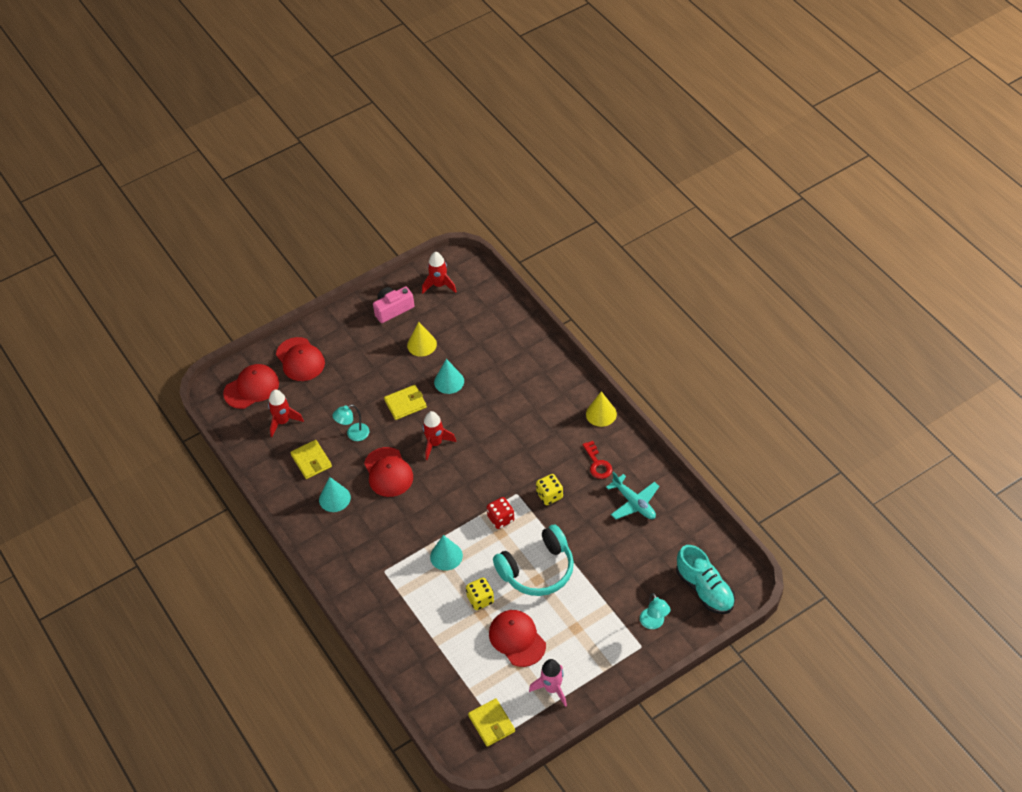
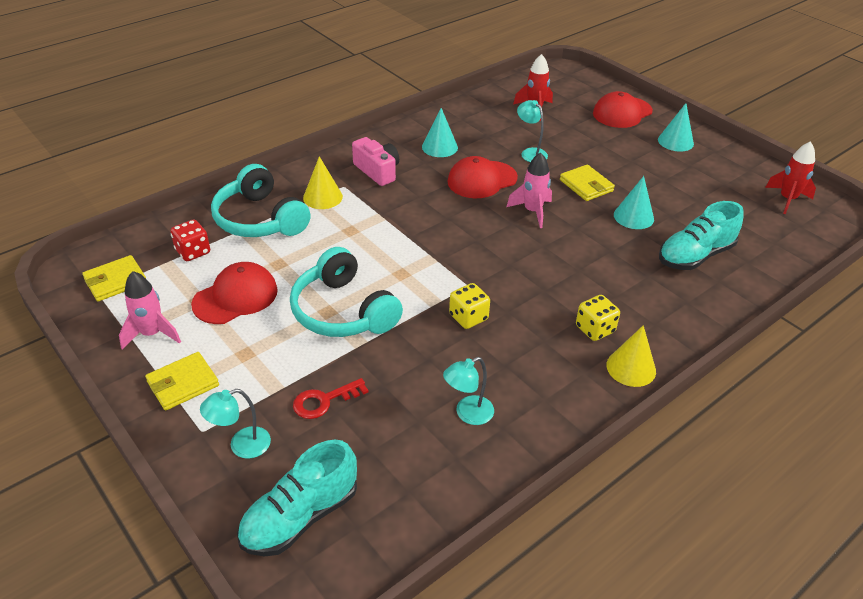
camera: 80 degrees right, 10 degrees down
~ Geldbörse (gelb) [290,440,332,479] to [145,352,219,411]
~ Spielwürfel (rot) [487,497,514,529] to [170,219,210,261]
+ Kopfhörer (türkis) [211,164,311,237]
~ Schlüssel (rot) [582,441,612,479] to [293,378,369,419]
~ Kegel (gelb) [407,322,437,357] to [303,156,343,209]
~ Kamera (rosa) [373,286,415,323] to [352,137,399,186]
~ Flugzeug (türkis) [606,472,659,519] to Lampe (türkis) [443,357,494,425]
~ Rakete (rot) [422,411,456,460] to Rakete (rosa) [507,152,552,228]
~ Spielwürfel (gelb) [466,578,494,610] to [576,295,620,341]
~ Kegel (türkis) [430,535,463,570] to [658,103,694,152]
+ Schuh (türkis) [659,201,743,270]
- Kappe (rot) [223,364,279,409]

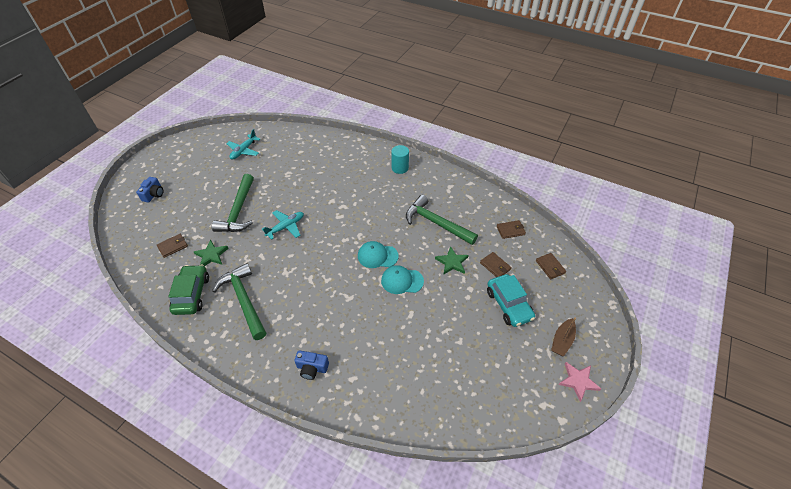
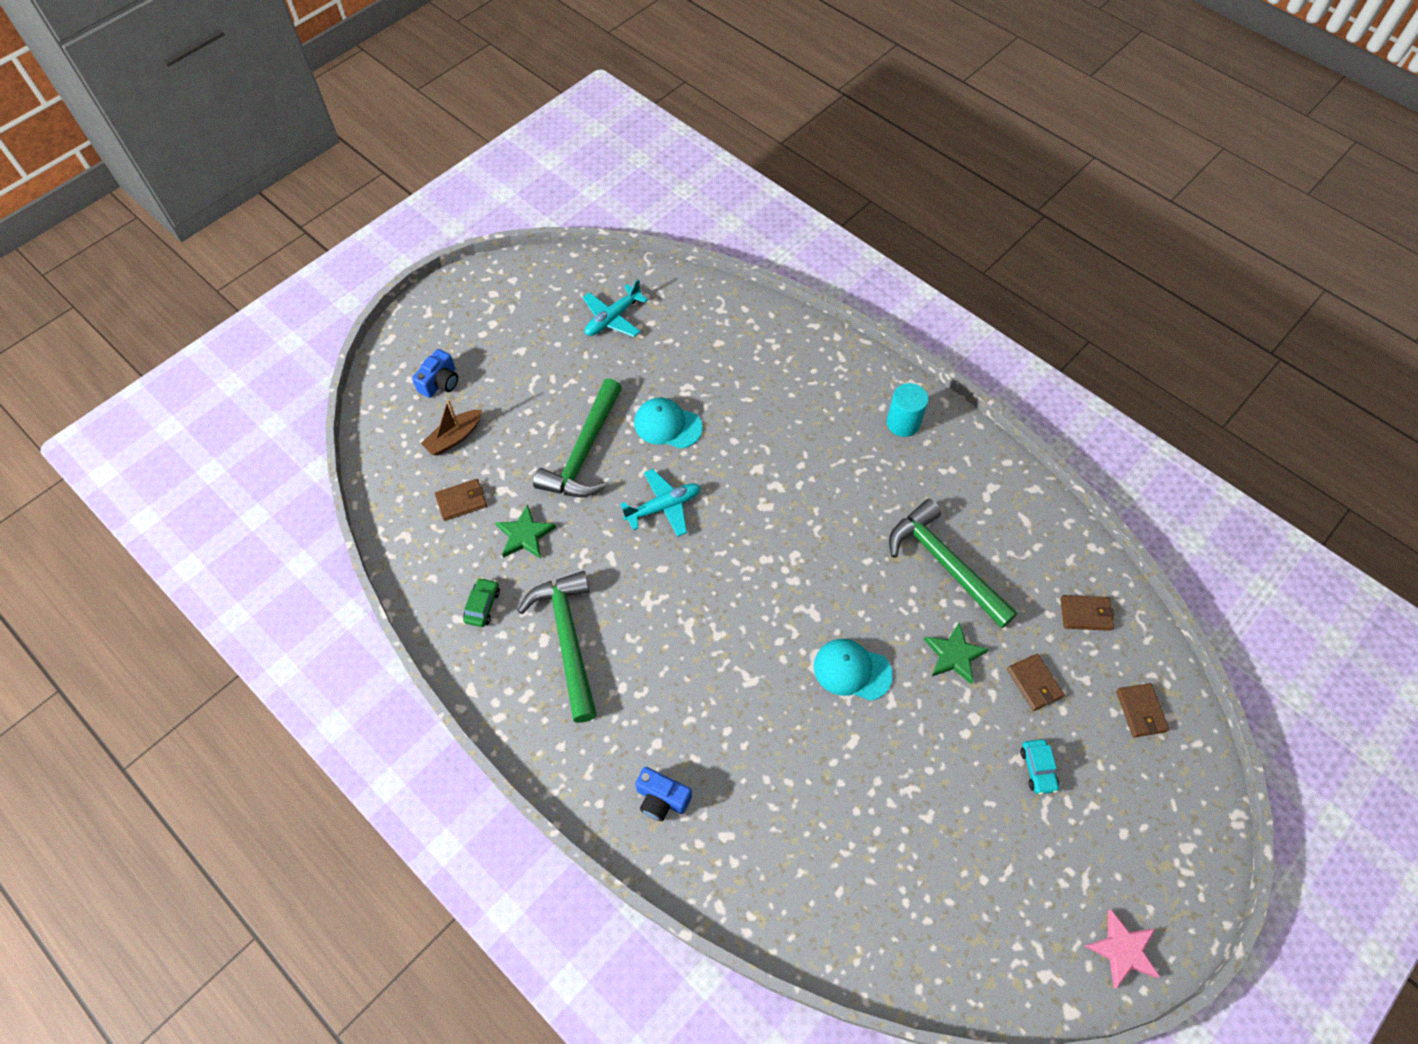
camera: 15 degrees right, 10 degrees up
~ Boot (braun) [551,317,576,357] to [421,399,482,455]
~ Auto (grün) [168,265,209,315] = [463,578,500,627] x0.52
~ Kappe (türkis) [358,241,399,268] to [634,398,703,449]
~ Auto (türkis) [487,274,535,327] = [1020,739,1059,795] x0.52

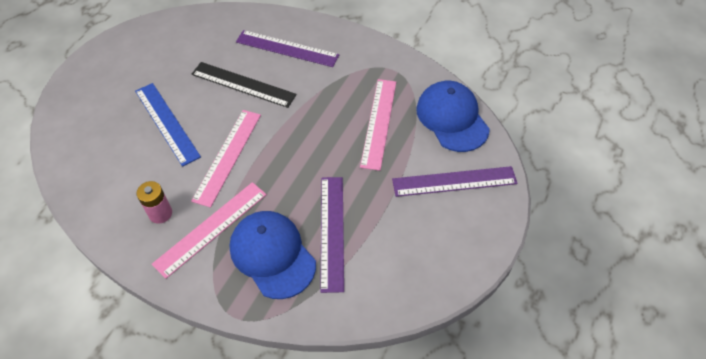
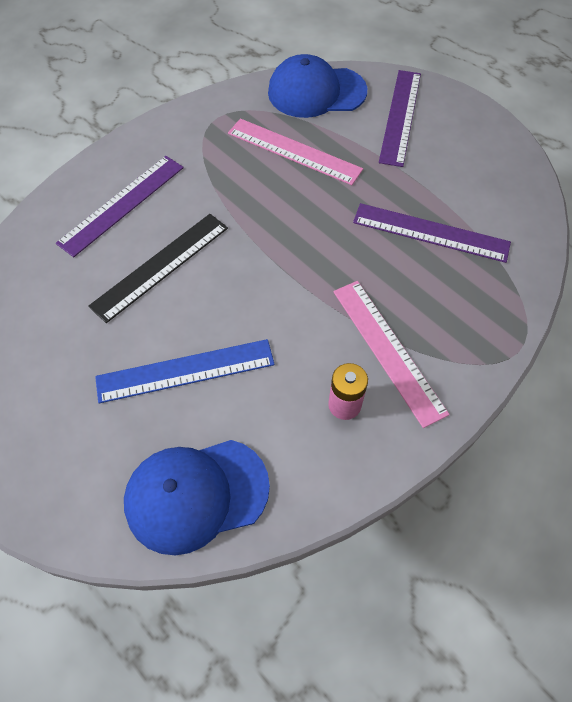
camera: 70 degrees left, 5 degrees up
~ Kappe (blau) [230,211,316,299] to [124,440,270,555]
- Lineal (rosa) [191,110,261,208]

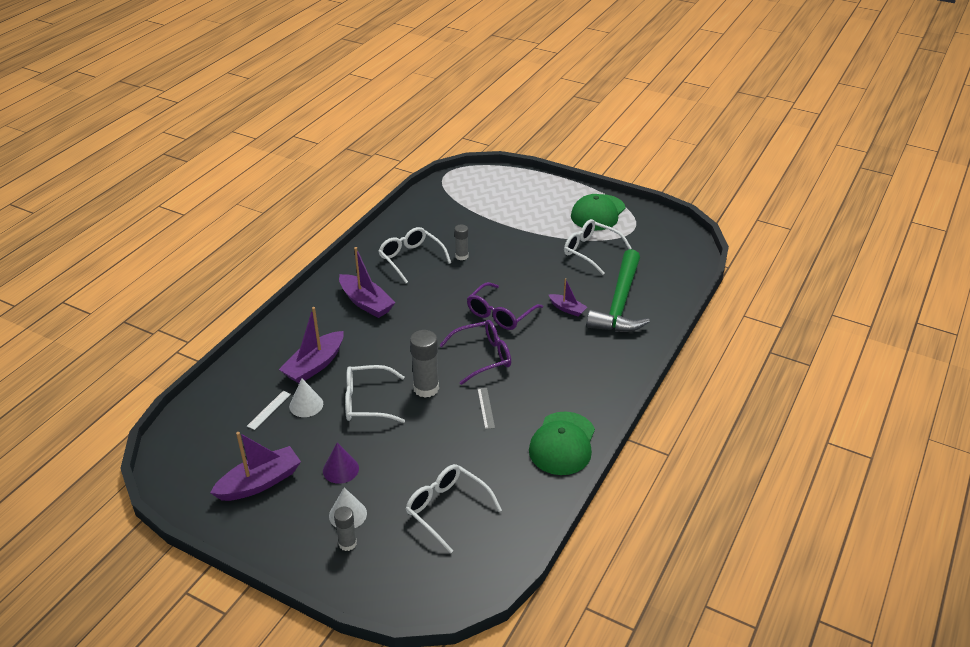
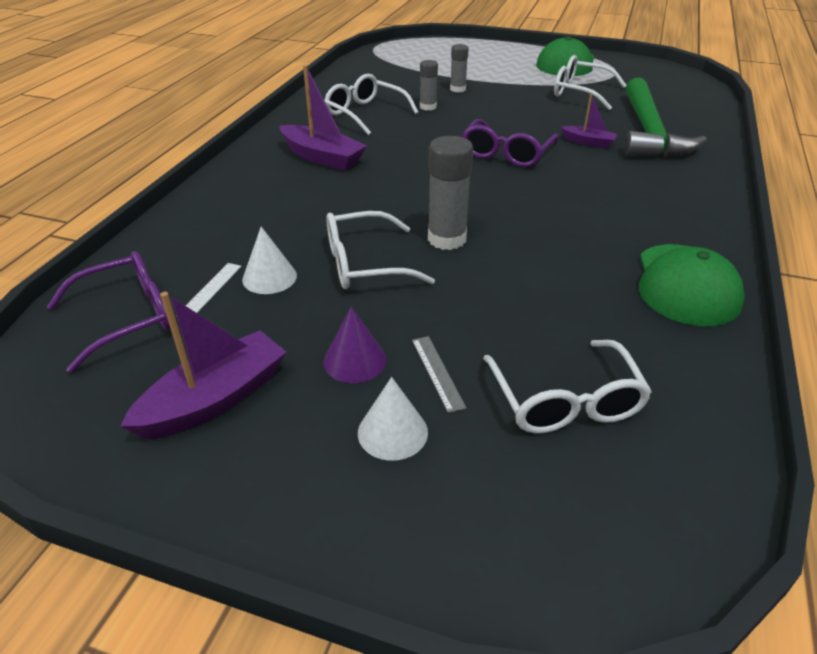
camera: 10 degrees left, 0 degrees up
~ Brille (lila) [439,320,511,385] to [47,251,171,373]
~ Lineal (grau) [477,388,495,429] to [412,336,466,413]
~ Klebestift (grau) [334,506,357,551] to [450,44,469,92]
~ Brille (weiß) [406,464,502,553] = [483,340,652,434] 135 degrees counterclockwise
- Boot (lila) [279,307,344,383]

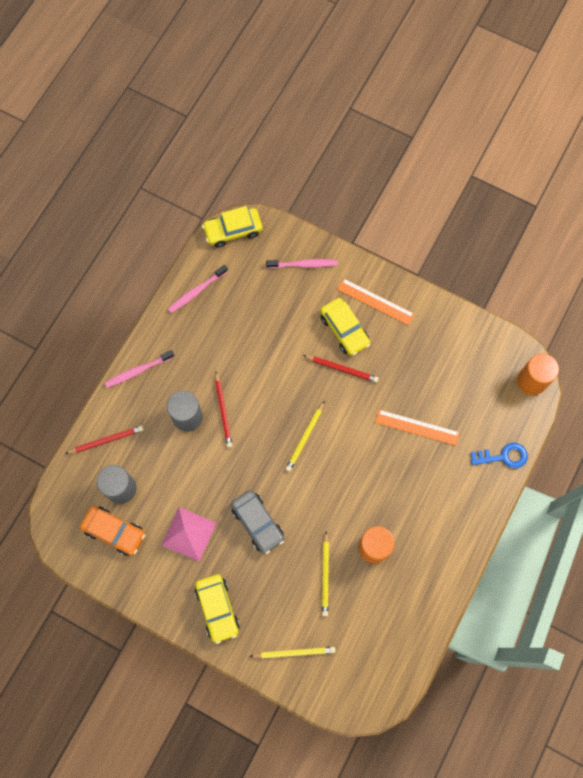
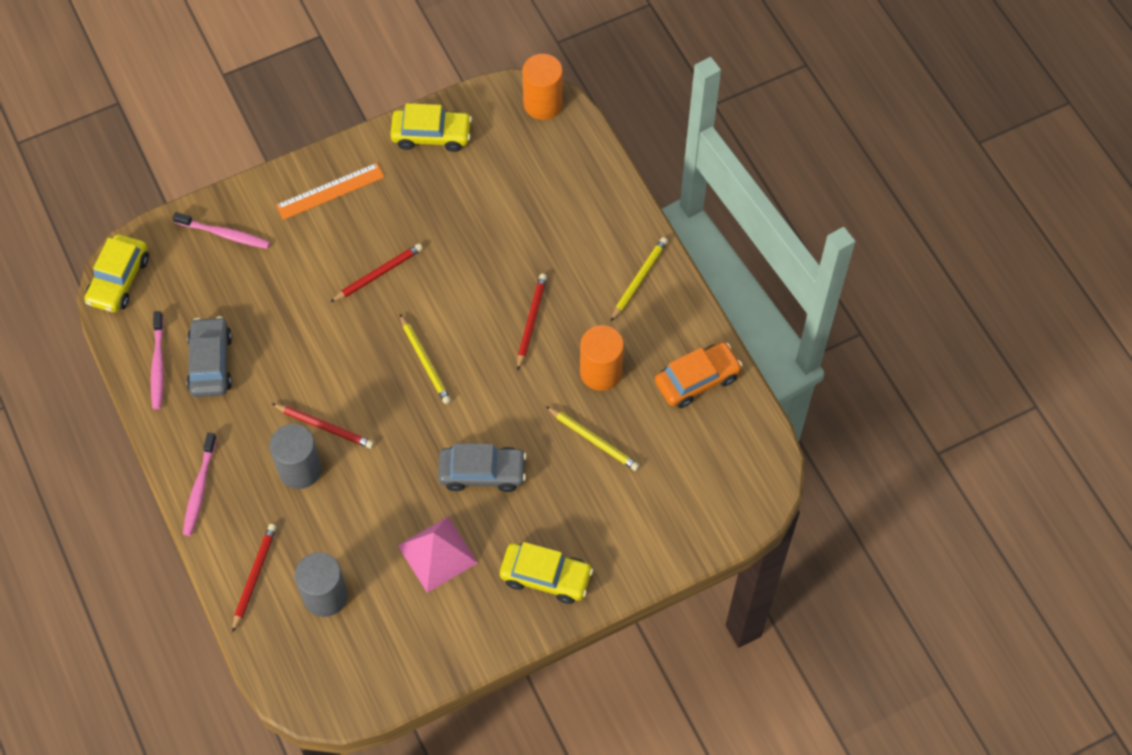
camera: 55 degrees left, 10 degrees down
~ Zahnbürste (rosa) [266,259,338,268] = [173,212,270,249] 75 degrees clockwise
+ Auto (grau) [187,316,232,397]
~ Auto (gelb) [320,298,370,356] to [390,103,472,152]
+ Bleistift (rot) [517,274,547,371]
~ Bleistift (gelb) [250,647,336,659] to [611,237,668,321]
~ Auto (orange) [80,506,145,556] to [655,342,743,408]
- Lineal (orange) [375,410,460,446]
- Schlüssel (blau) [471,442,528,469]

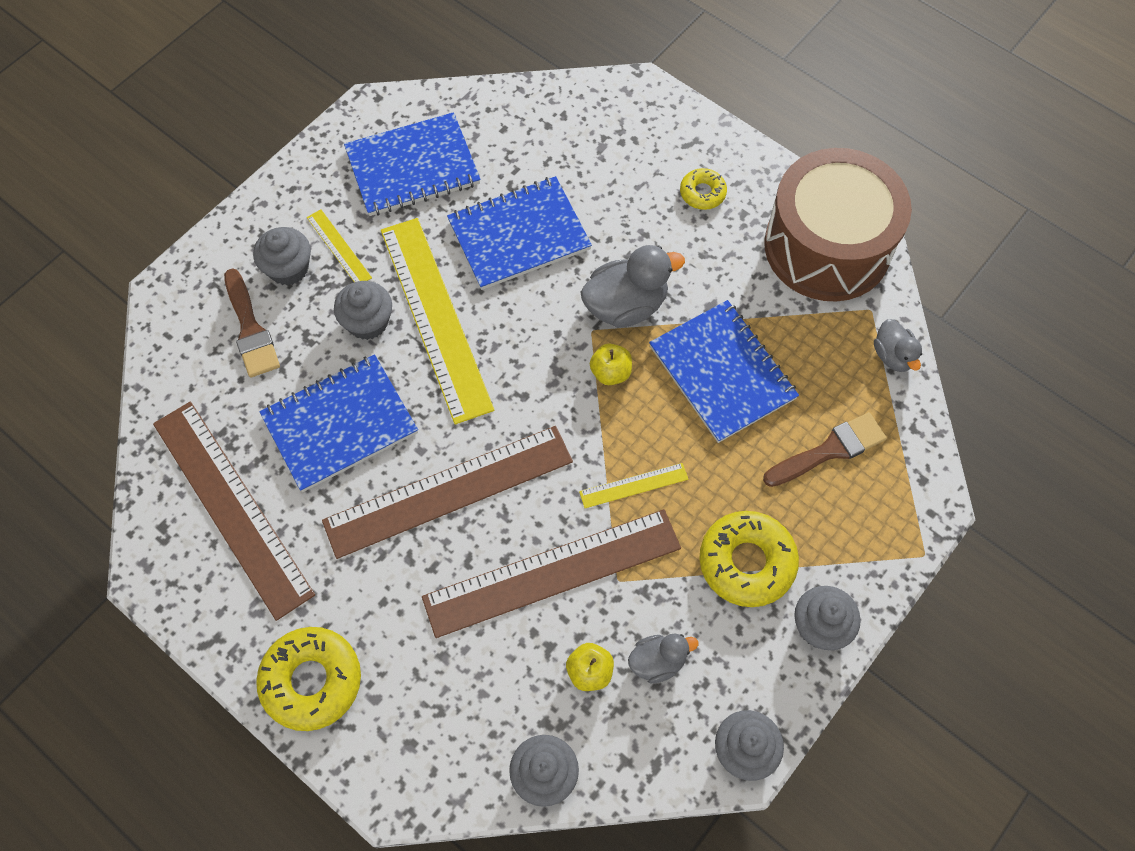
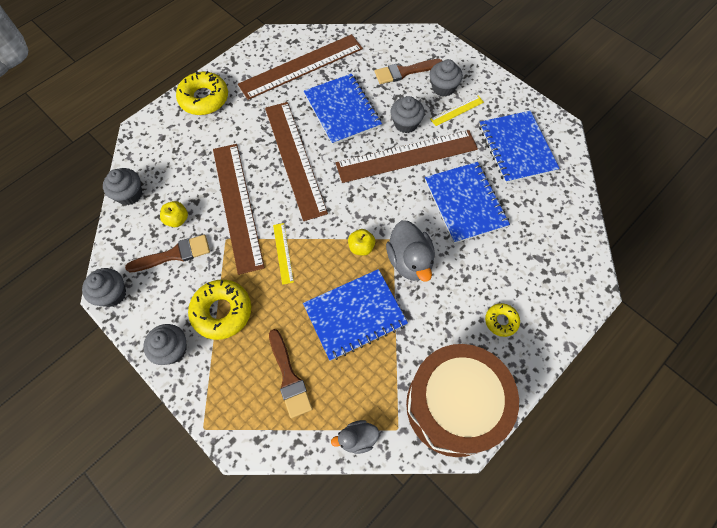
camera: 95 degrees right, 0 degrees up
~ Ente (grau) [628,634,699,683] to Pinsel (braun) [125,235,210,272]
~ Lineal (gelb) [381,218,494,424] to Lineal (braun) [336,130,478,183]

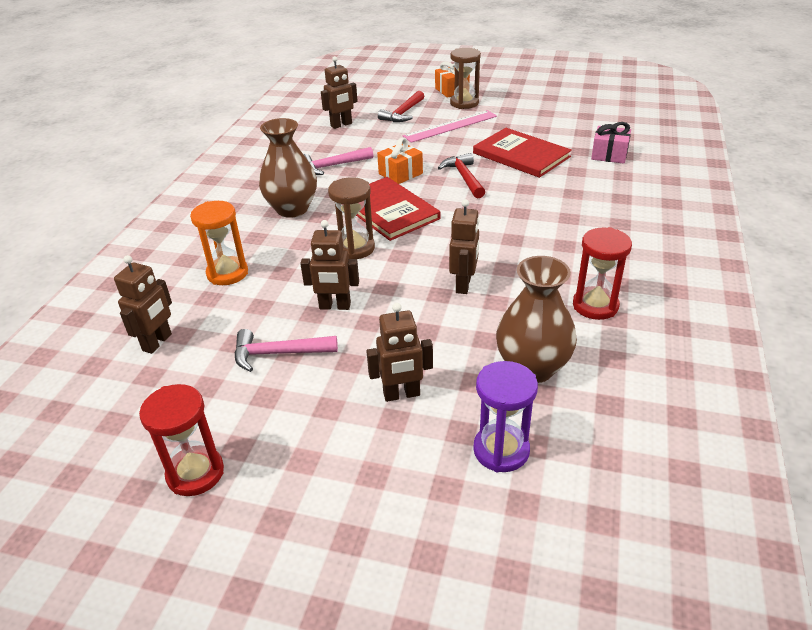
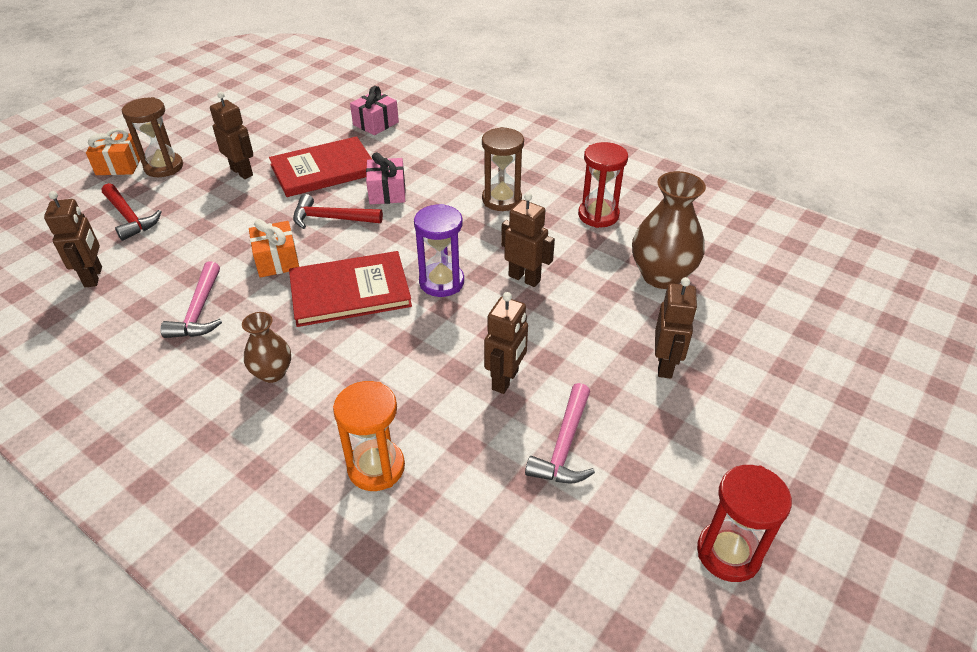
camera: 70 degrees left, 5 degrees up
~ Roboter (braun) [114,255,172,354] to [210,92,253,179]
~ Vase (braun) [259,118,317,218] = [242,312,291,383] x0.58
+ Geschenk (rosa) [366,152,406,204]
~ Sanduhr (lila) [473,361,538,472] to [414,204,464,297]
~ Sanduhr (braun) [328,177,375,259] to [482,127,524,211]
- Lineal (rosa) [403,110,497,143]

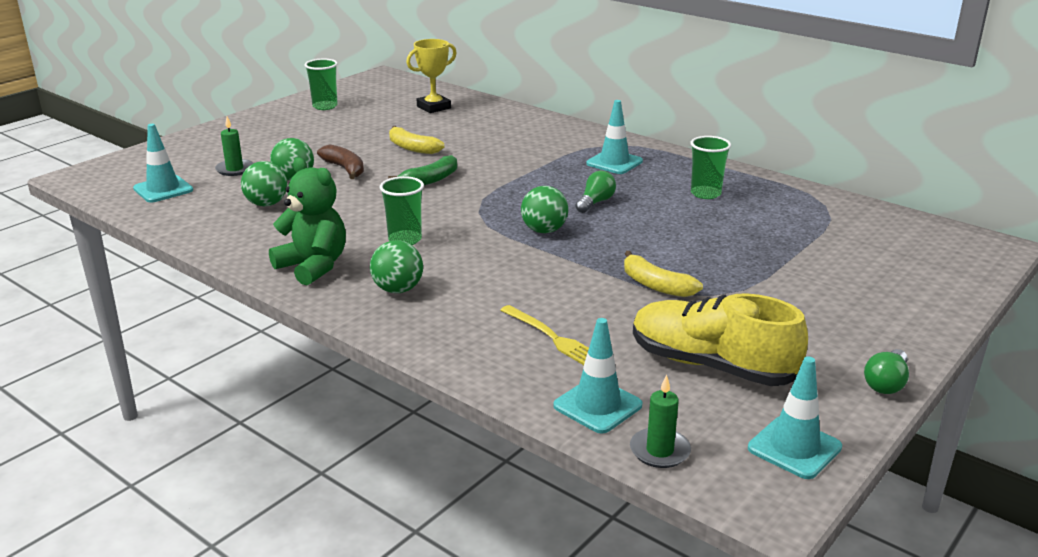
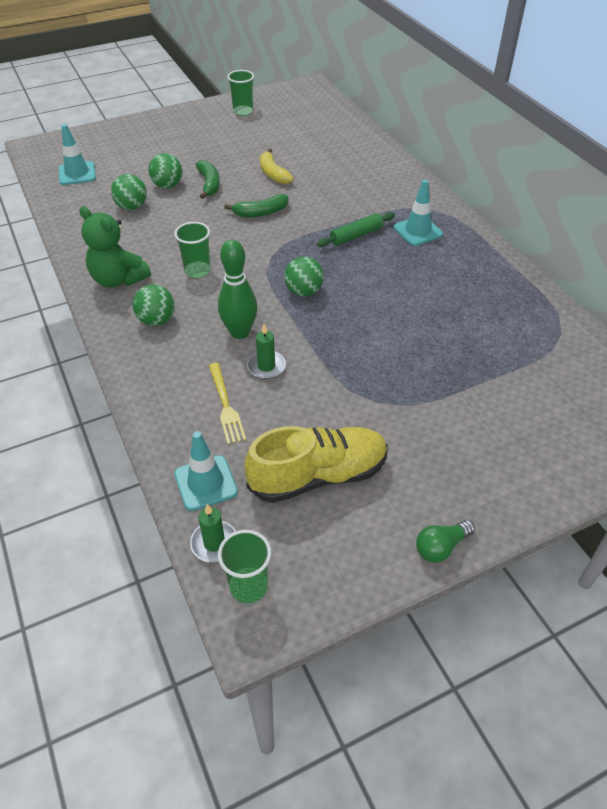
camera: 25 degrees right, 20 degrees up
~ Teddybär (grün) [269,158,346,285] = [79,206,151,288] 150 degrees clockwise
~ Banane (braun) [317,145,364,179] to Banane (grün) [196,160,220,199]
+ Bowlingkegel (grün) [218,239,257,339]
~ Becher (grün) [690,136,731,199] to [218,530,271,603]
~ Schuh (gelb) [633,293,808,386] = [244,426,388,503] 105 degrees clockwise
~ Kerze (grün) [215,117,253,176] to [247,324,286,379]
+ Nudelholz (grün) [317,212,395,247]
- Pokal (gelb) [406,39,457,113]
- Glühbirne (grün) [575,171,616,213]
- Banane (gelb) [624,251,703,297]
- Leitkegel (türkis) [748,356,842,479]

